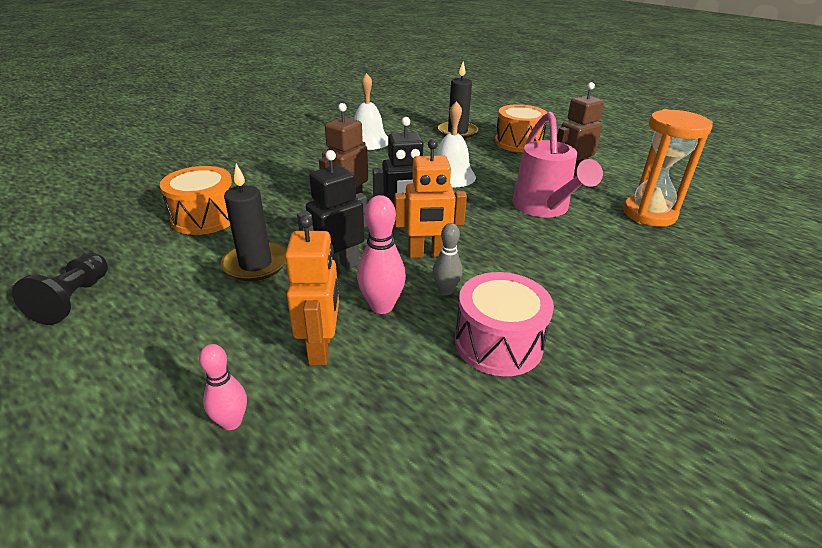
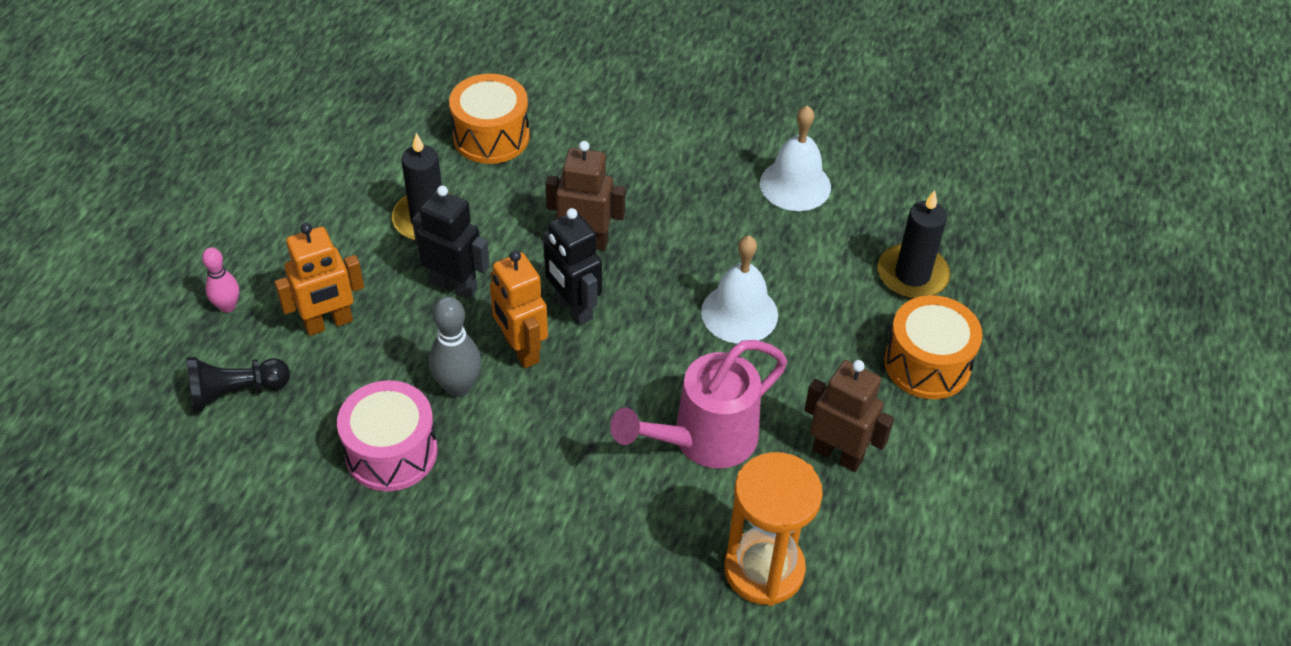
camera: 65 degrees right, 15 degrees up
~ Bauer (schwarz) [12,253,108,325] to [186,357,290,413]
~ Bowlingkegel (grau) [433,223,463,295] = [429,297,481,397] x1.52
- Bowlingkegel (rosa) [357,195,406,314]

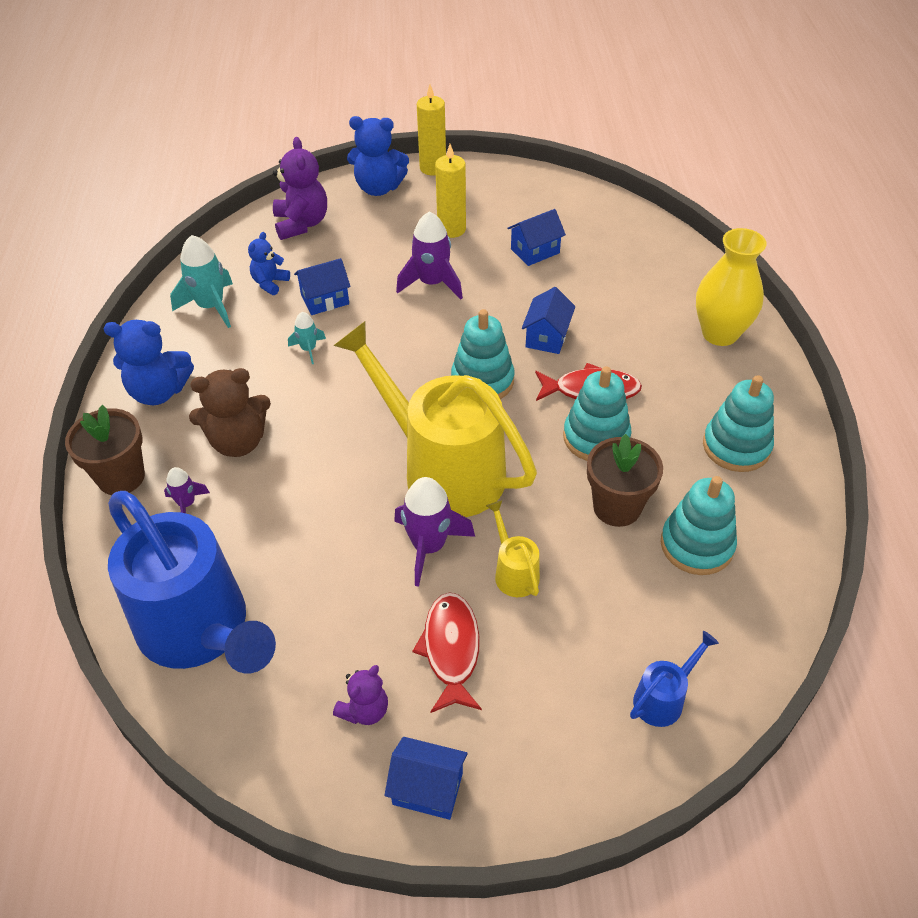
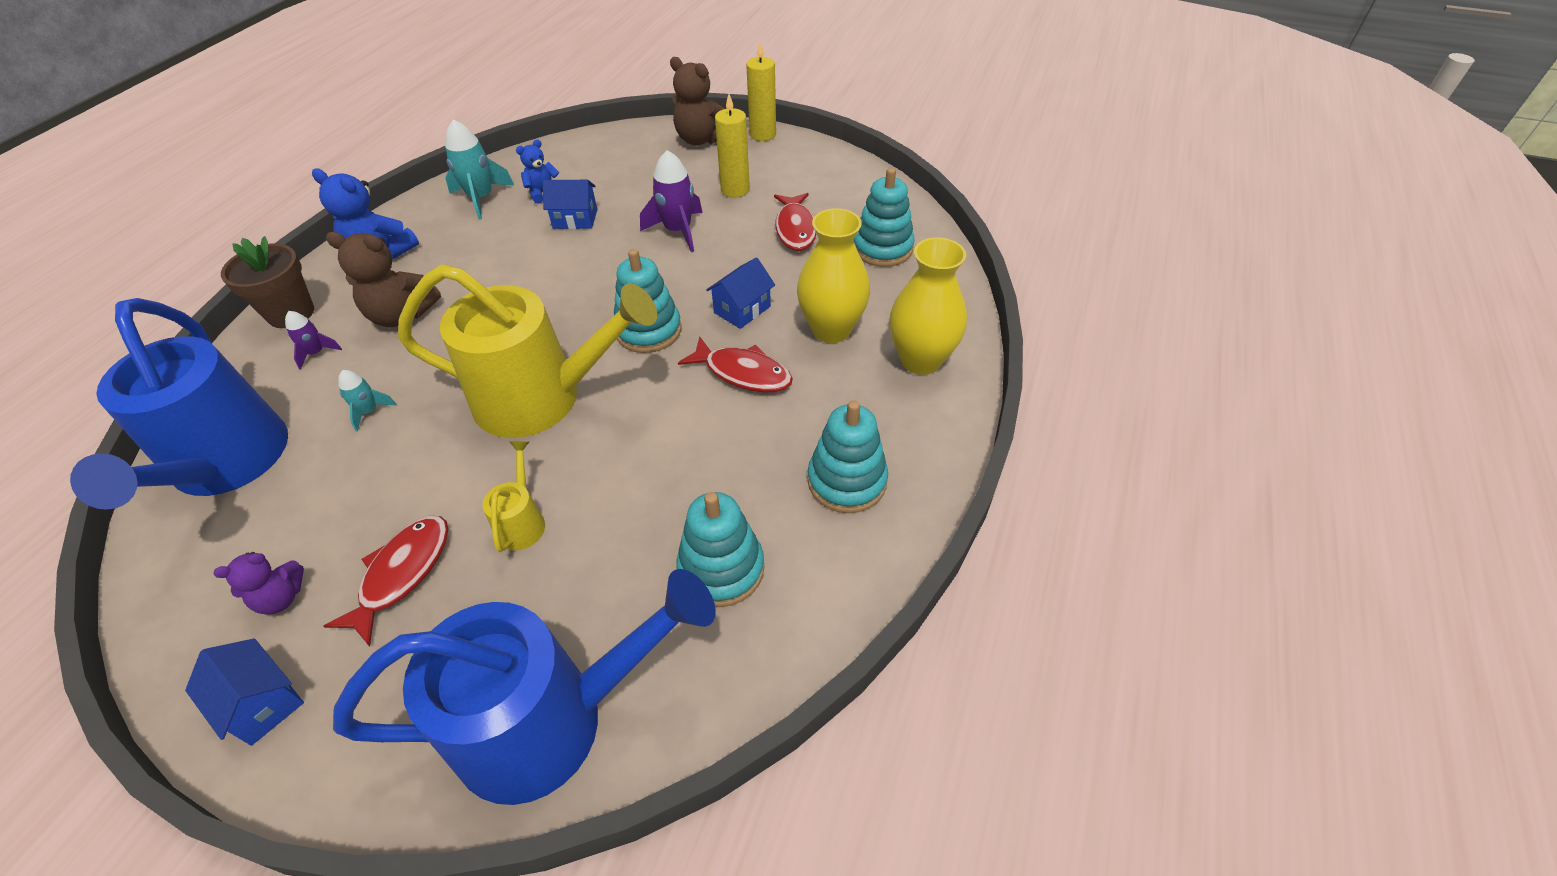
camera: 25 degrees right, 0 degrees up
~ Gießkanne (blau) [630,631,719,727] = [333,569,716,805] x2.43
~ Rakete (türkis) [288,312,326,364] to [338,370,397,432]
~ Gießkanne (gelb) [333,321,537,517] = [398,264,657,438] 120 degrees clockwise
~ Teddybär (blau) [347,116,409,196] to Teddybär (braun) [670,57,725,146]
~ Haus (blau) [507,209,566,266] to Fisch (rot) [774,193,816,251]
+ Vase (gelb) [797,208,870,343]
~ Stapelspielzeug (türkis) [563,366,631,461] to [854,168,915,267]
- Teddybär (lila) [273,137,327,240]
- Rakete (lila) [394,477,475,587]
- Blumentopf (braun) [587,434,663,527]

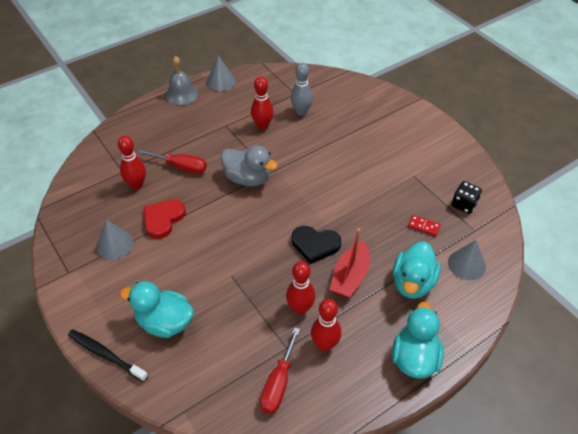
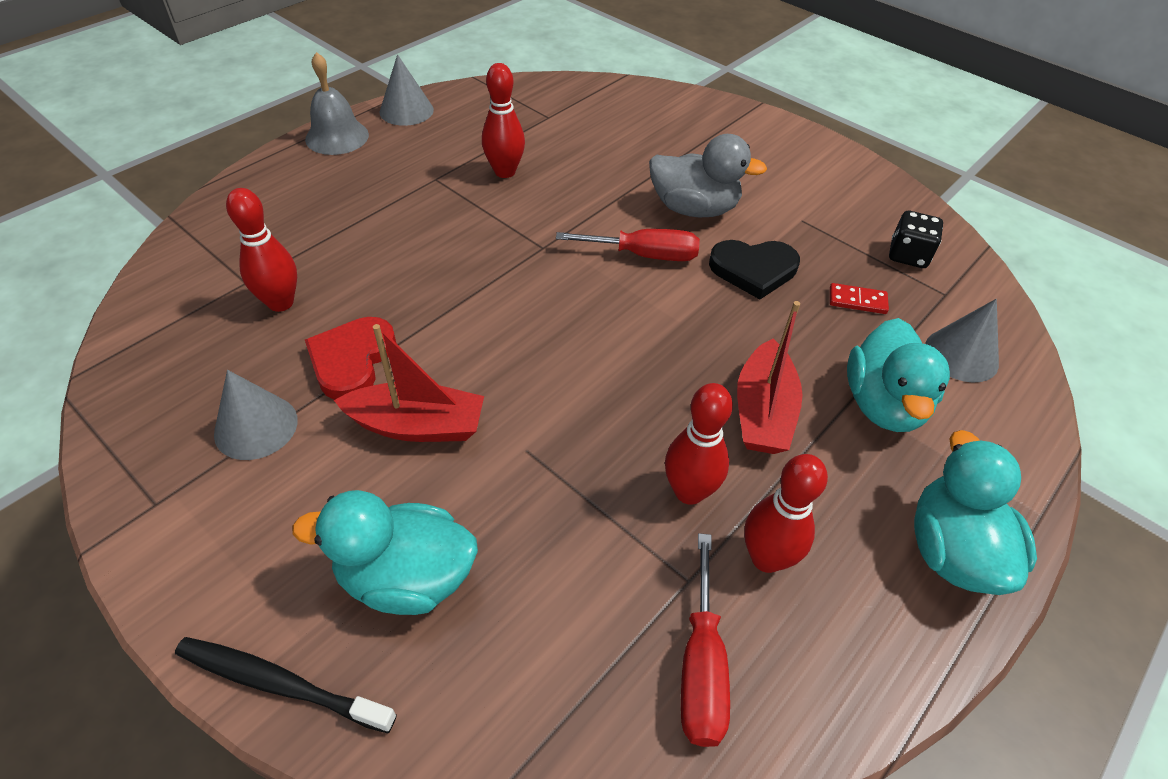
camera: 15 degrees left, 0 degrees up
+ Boot (rot) [334,324,484,442]
~ Schraubenzieher (rot) [138,150,207,173] to [556,229,700,261]
~ Ente (grau) [221,145,278,187] to [649,134,767,217]
~ Herz (schwarz) [292,226,341,264] to [709,240,800,299]
- Bowlingkegel (grau) [291,63,313,116]

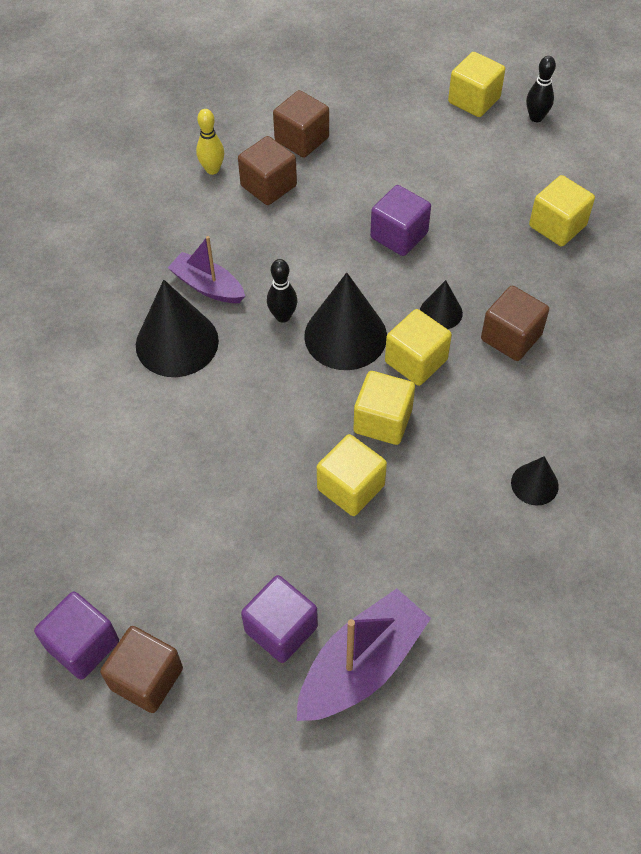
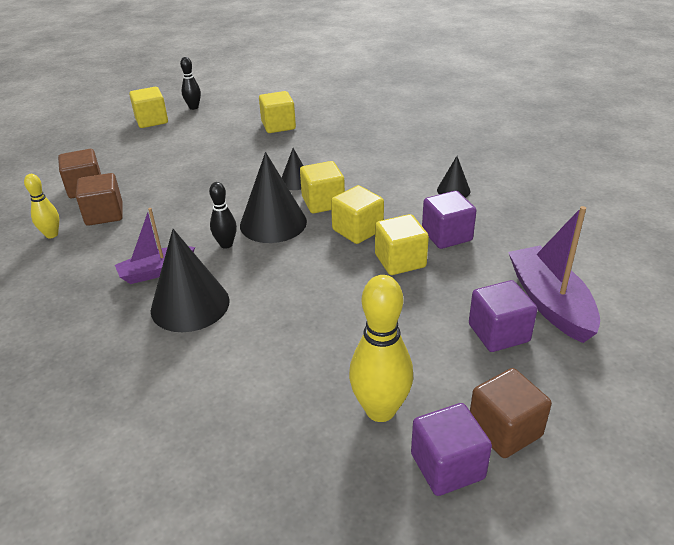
camera: 60 degrees left, 20 degrees down
+ Bowlingkegel (gelb) [349,275,413,422]
~ Kubus (lila) [370,185,431,256] to [422,191,476,249]
- Kubus (braun) [481,286,549,361]

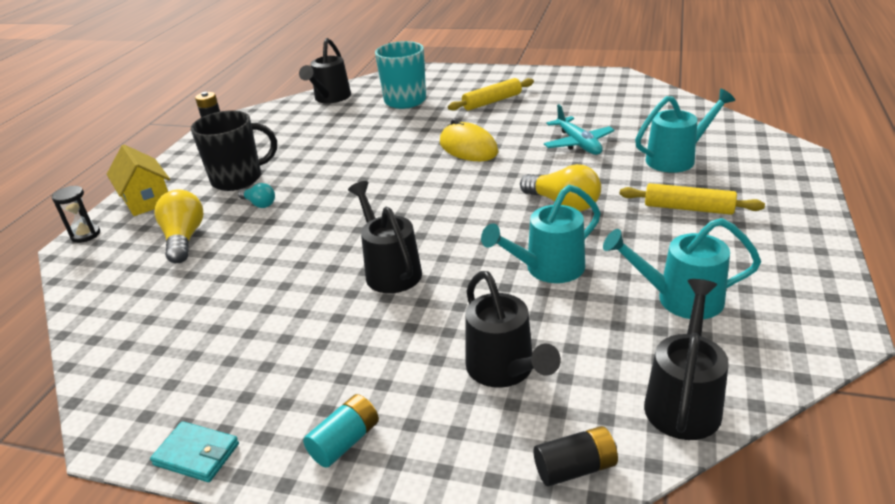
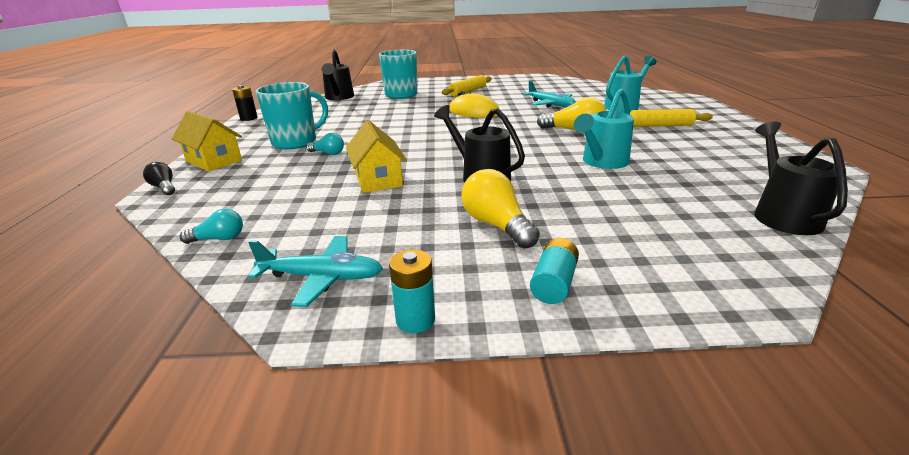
camera: 20 degrees left, 5 degrees down
~ Sanduhr (schwarz) [52,186,100,243] to Glühbirne (schwarz) [143,162,175,195]
+ Glühbirne (türkis) [180,209,243,244]
+ Flugzeug (türkis) [248,236,383,307]
~ Tasse (schwarz) [191,110,277,191] to Tasse (türkis) [256,82,328,149]
+ Haus (gelb) [346,120,407,193]
~ Geldbörse (türkis) [150,421,239,482] to Batterie (türkis) [389,249,435,333]
~ Glühbirne (gelb) [155,189,203,263] to [462,169,540,249]
- Gießkanne (schwarz) [466,271,561,388]
- Batterie (schwarz) [534,426,618,486]
- Gießkanne (türkis) [603,218,761,319]

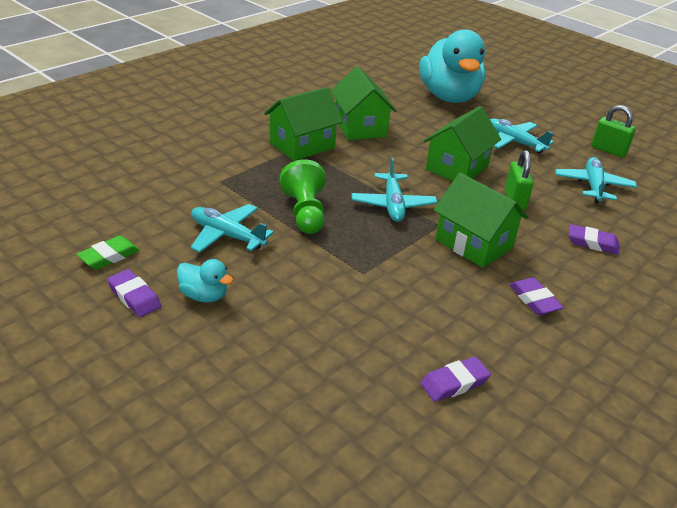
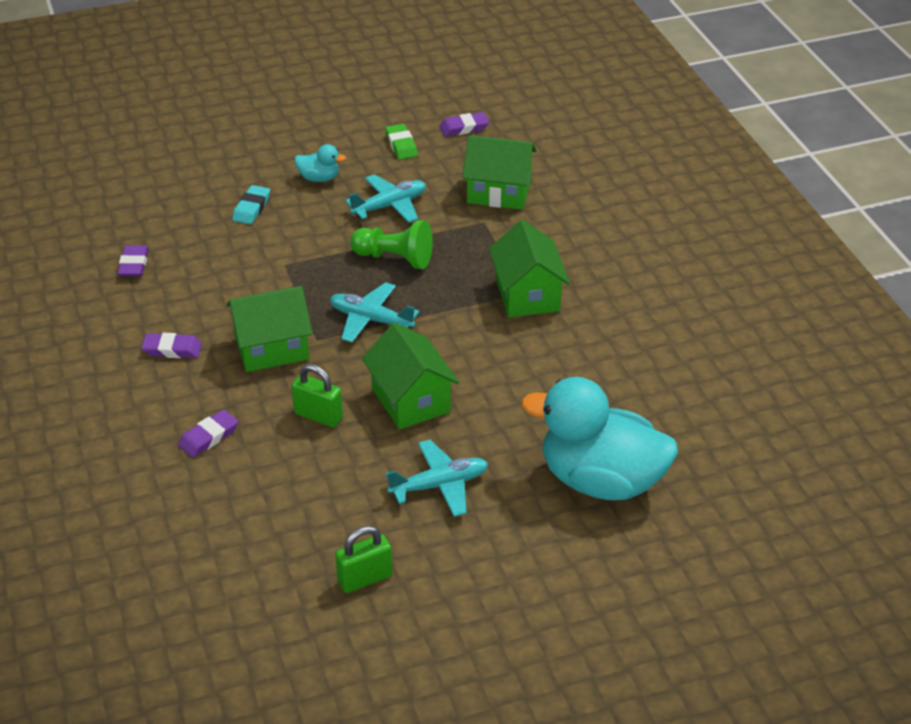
camera: 120 degrees right, 5 degrees up
+ Radiergummi (türkis) [232,185,270,224]
~ Ente (türkis) [177,259,233,302] = [294,144,346,182] 135 degrees counterclockwise
~ Radiergummi (lila) [107,269,161,317] to [439,112,489,137]
~ Haus (grün) [330,66,397,140] to [462,135,537,210]
- Flugzeug (türkis) [555,157,637,203]

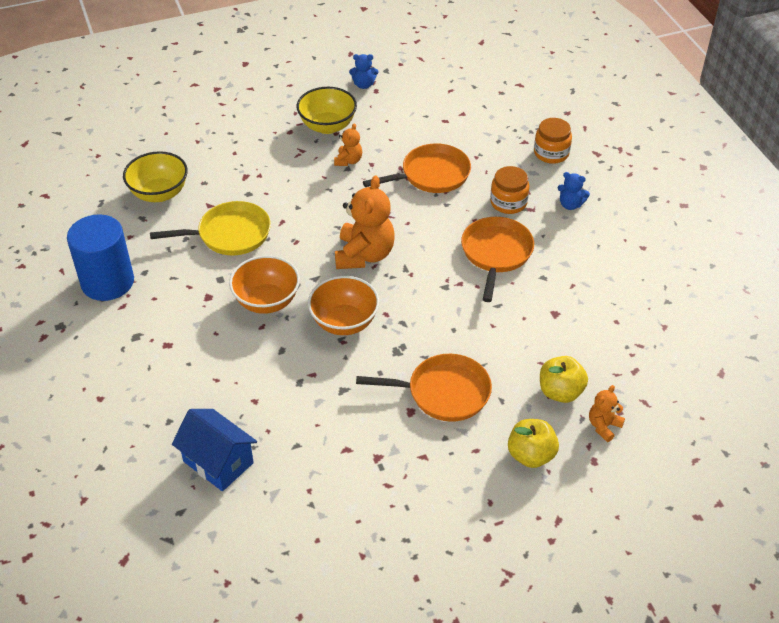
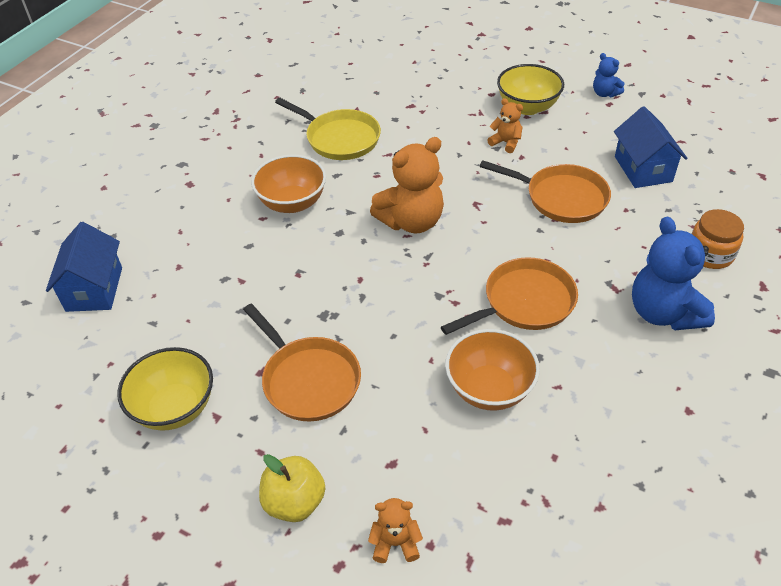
camera: 50 degrees right, 0 degrees up
~ Schüssel (gelb) [123,151,188,202] to [117,347,213,431]
~ Schüssel (orange) [308,276,379,335] to [445,329,540,411]
~ Teddybär (orange) [334,123,362,166] = [487,98,523,153] 120 degrees counterclockwise
+ Haus (blau) [614,106,687,188]
~ Teddybär (blau) [558,172,590,210] = [632,216,715,330] x1.99
- Vollzylinder (blau) [67,214,134,301]
- Einmachglas (orange) [490,166,529,214]
- Apfel (gelb) [540,356,588,403]

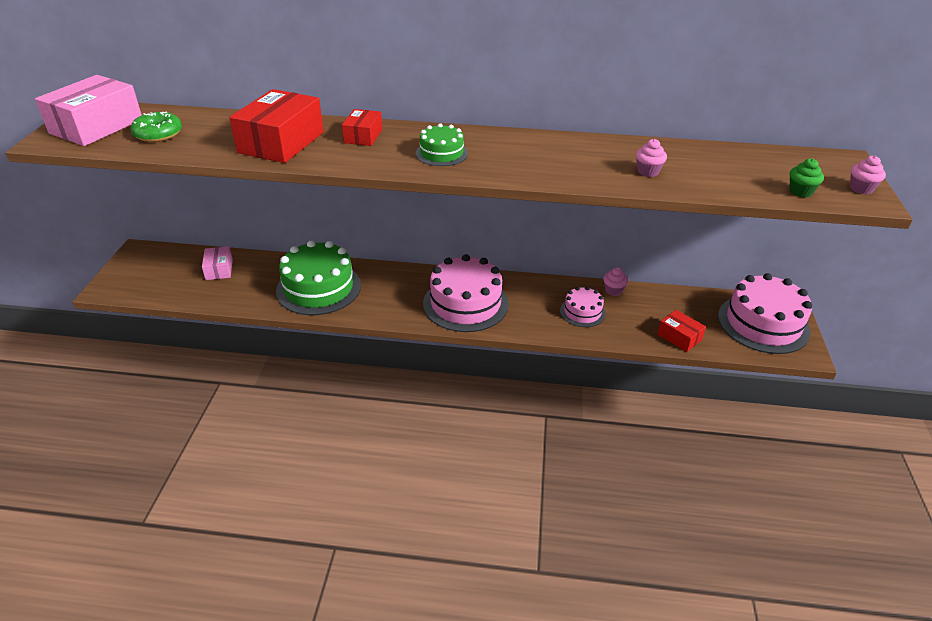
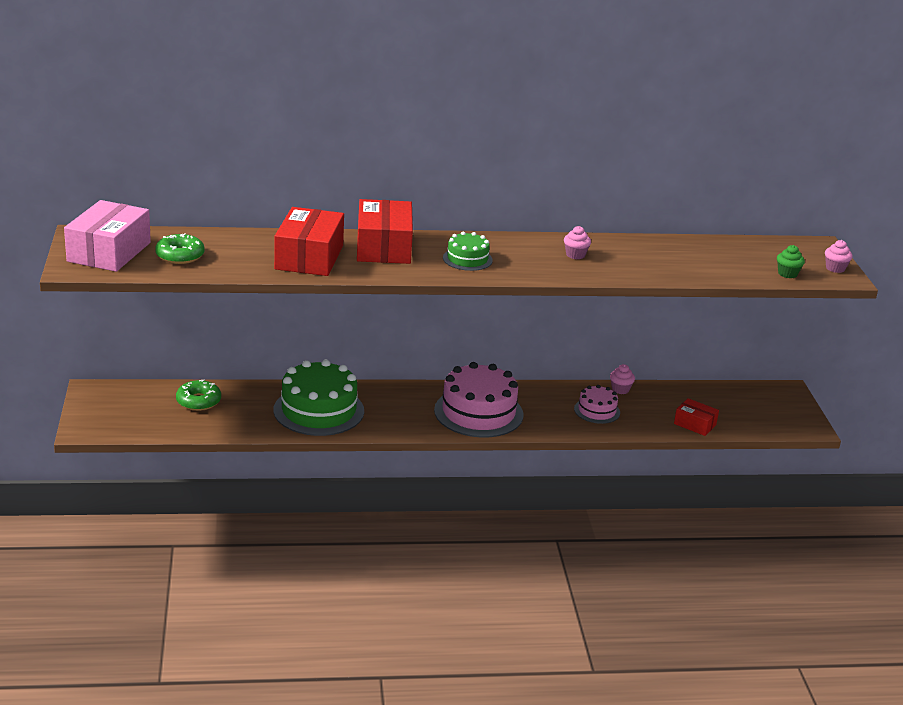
camera: 15 degrees left, 10 degrees down
~ Schachtel (rosa) [202,246,233,280] to Donut (grün) [176,379,221,411]
~ Schachtel (rot) [342,109,382,146] = [357,199,413,264] x1.89
~ Muffin (rosa) [636,139,667,177] to [564,226,591,259]
- Kuchen (rosa) [718,273,812,354]

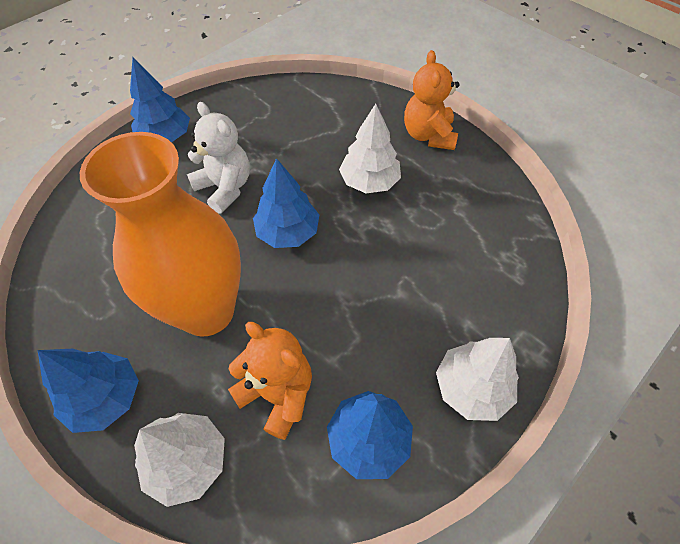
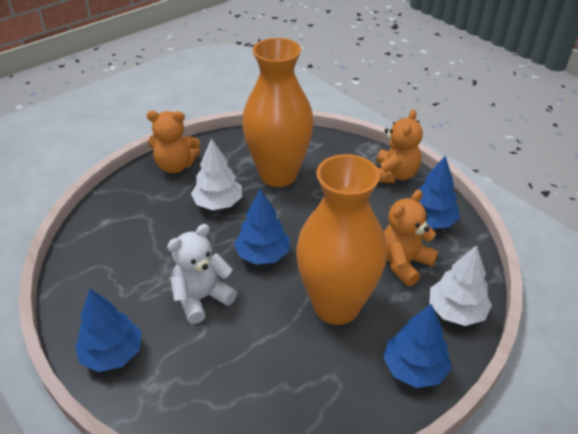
camera: 85 degrees left, 15 degrees down
+ Vase (orange) [242,38,314,187]
~ Baum (weiß) [436,338,519,421] to Teddybär (orange) [377,109,423,183]

